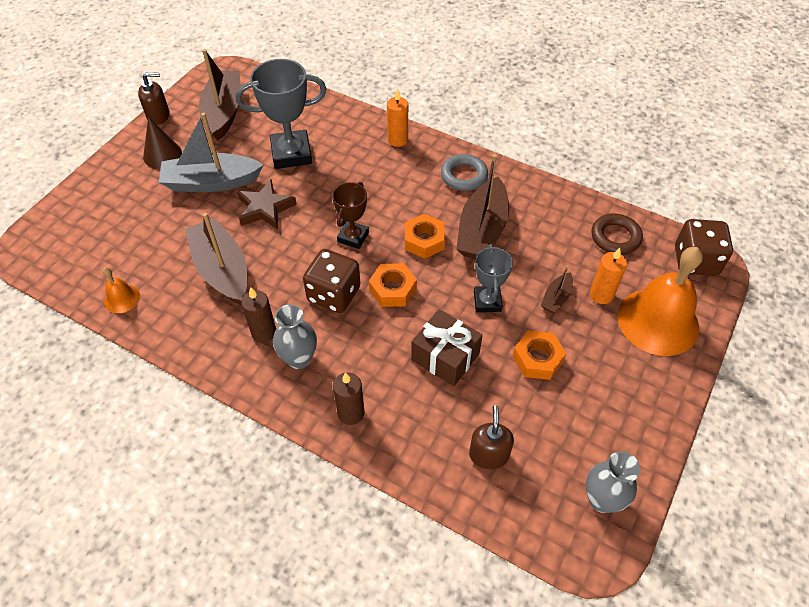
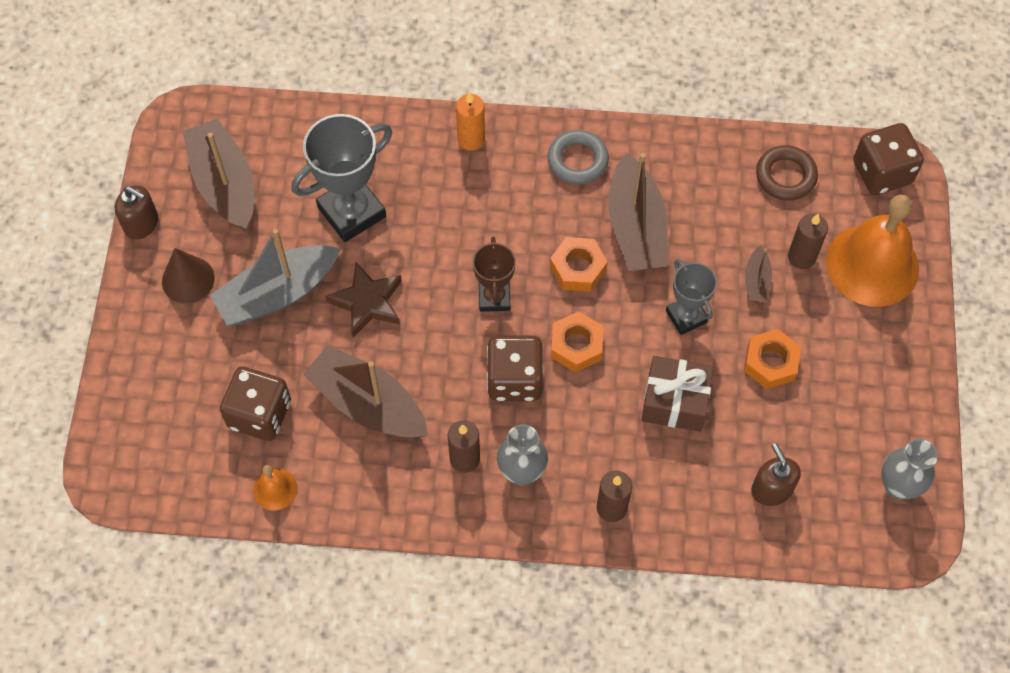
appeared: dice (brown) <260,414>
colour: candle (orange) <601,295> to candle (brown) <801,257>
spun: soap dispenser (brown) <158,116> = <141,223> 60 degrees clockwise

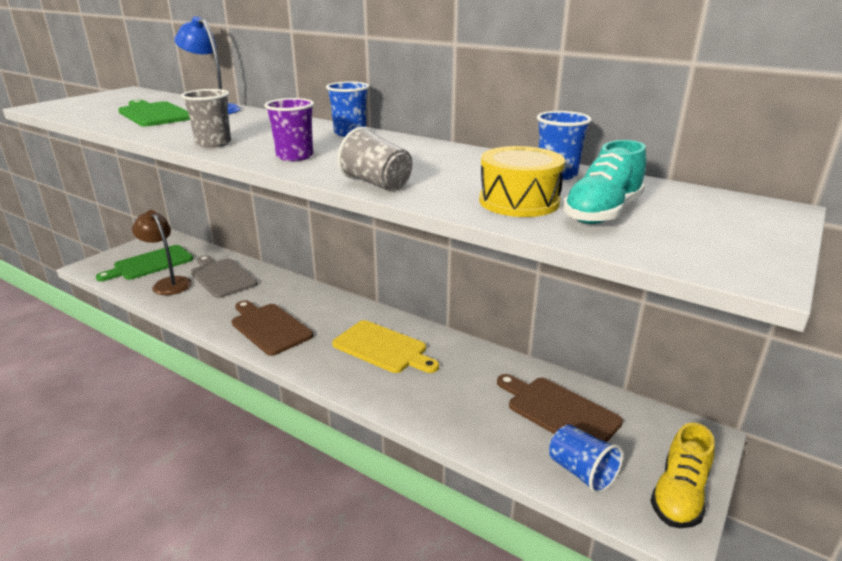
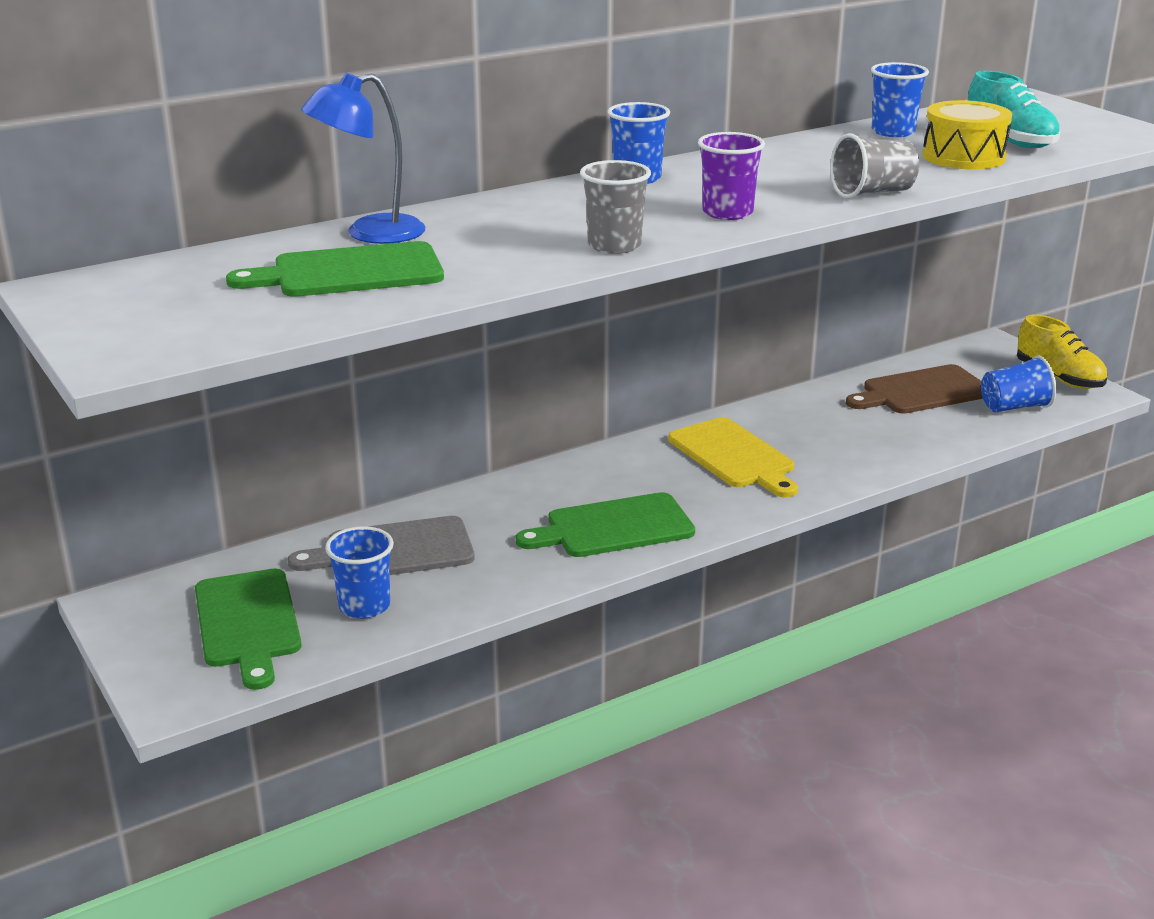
exchanged: lamp (brown) <168,283> to cup (blue) <364,606>
colour: cutting board (brown) <269,327> to cutting board (green) <613,527>
spun: cutting board (yellow) <383,348> = <734,456> 90 degrees clockwise

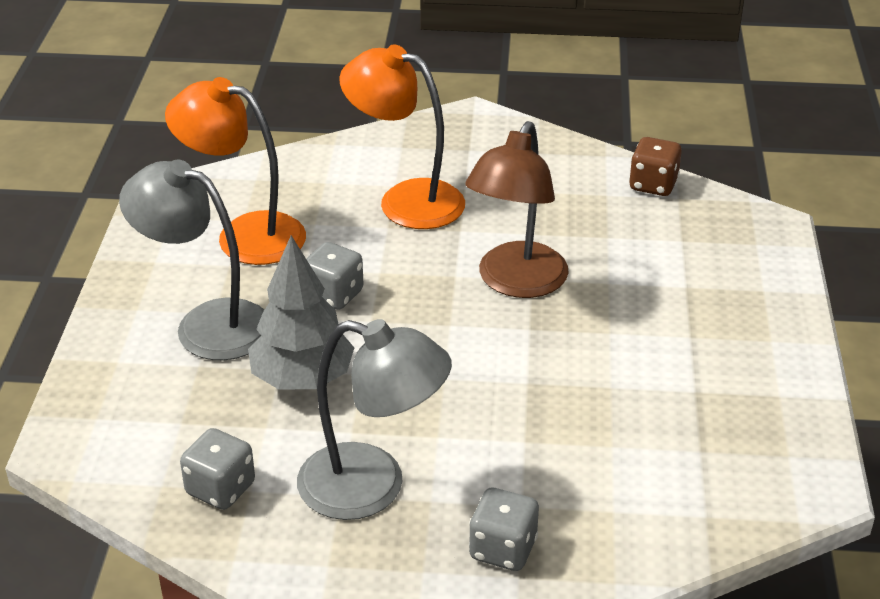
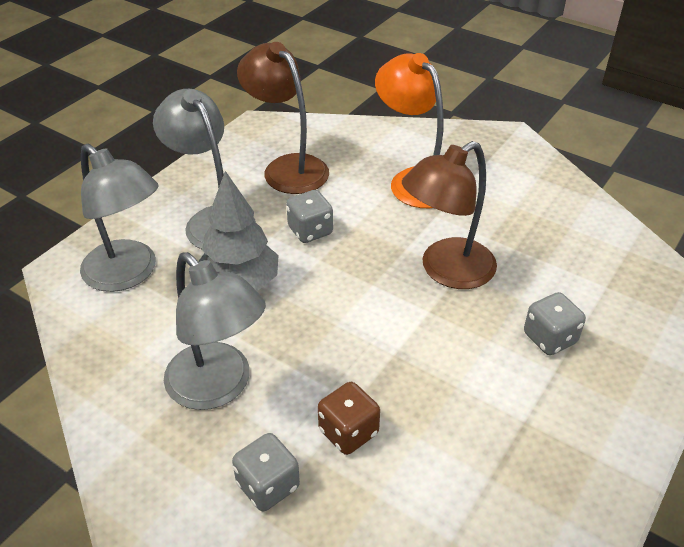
appeared: lamp (grey) <128,274>
relocated: dice (grey) <220,489> to <549,338>; dice (brown) <653,185> to <348,432>
colour: lamp (orange) <244,235> to lamp (brown) <287,167>

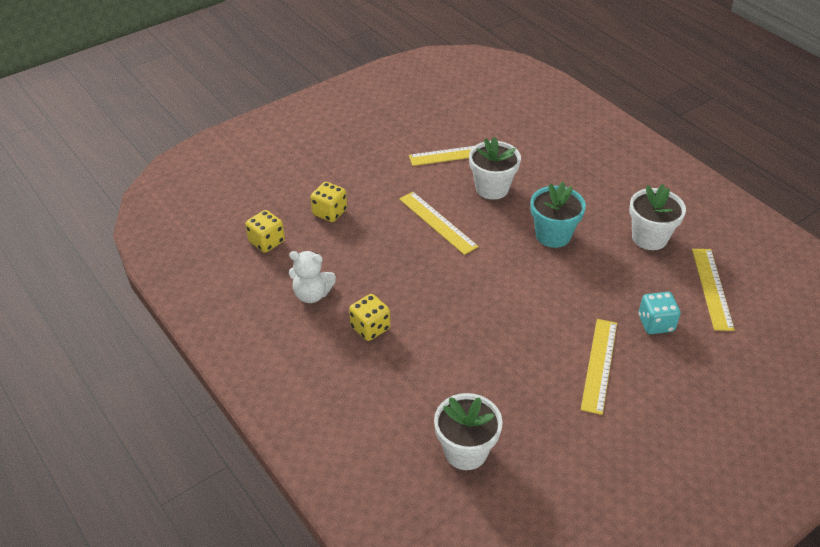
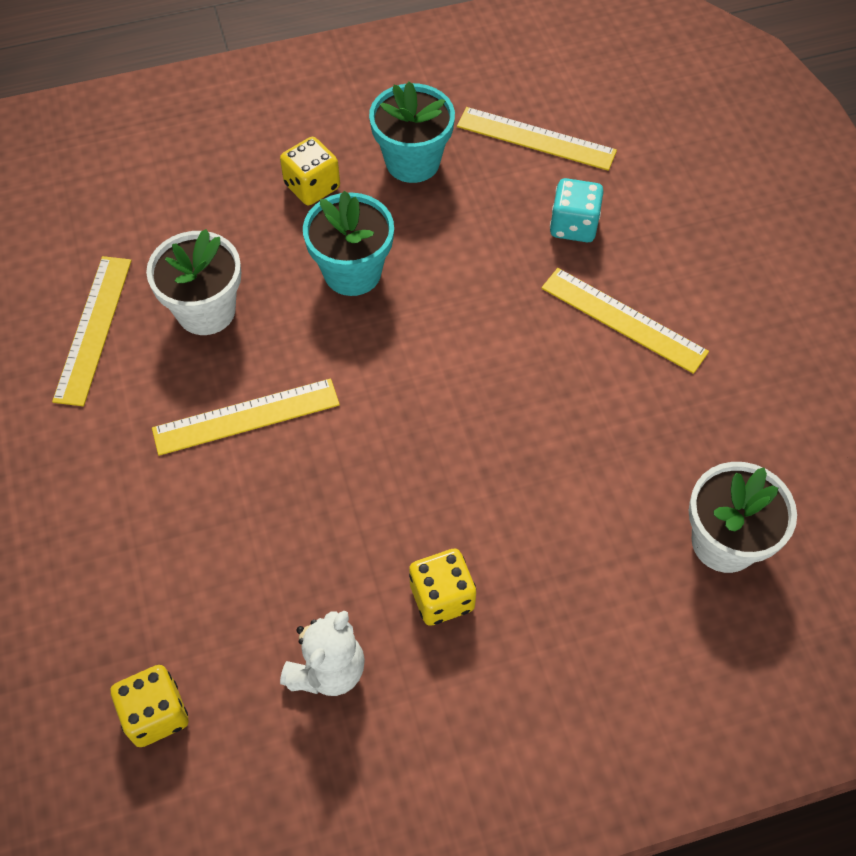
relocated: dice (yellow) <329,212> to <312,186>
colour: flower pot (white) <649,238> to flower pot (turquoise) <412,162>

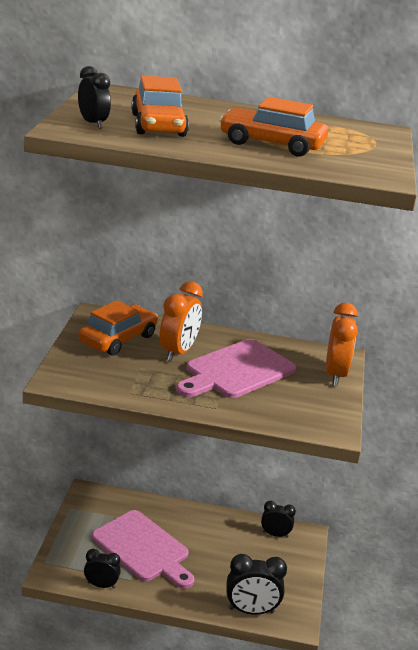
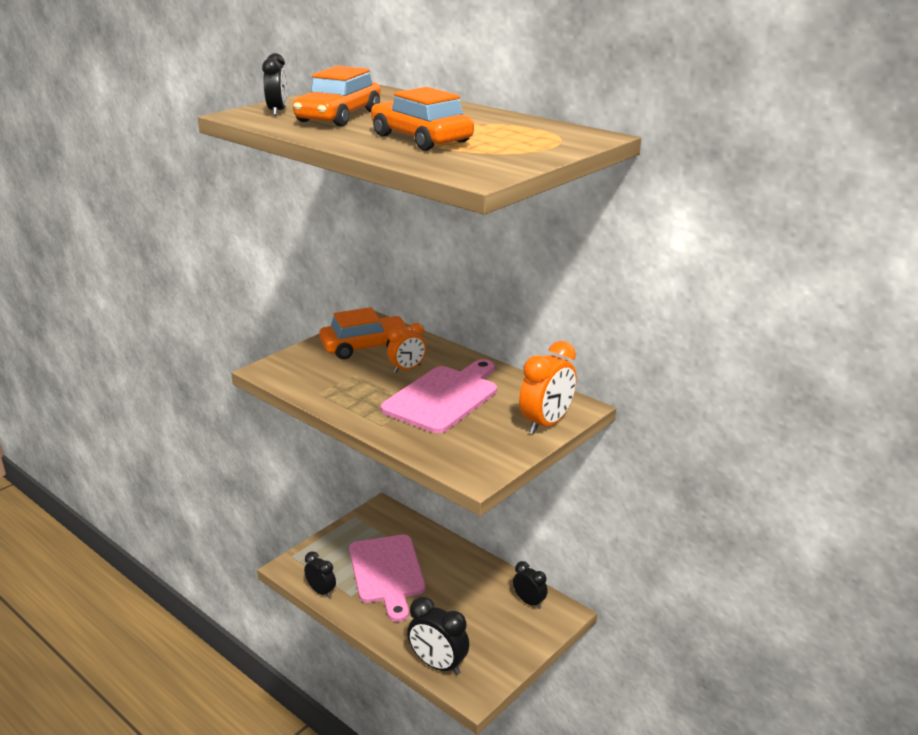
spun: cutting board (pink) <236,371> = <444,397> 135 degrees clockwise
size: clock (orange) <178,352> = <407,369> x0.63

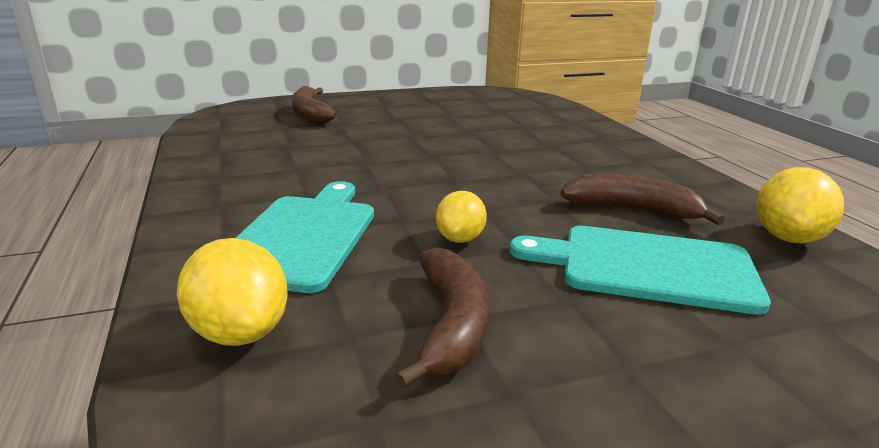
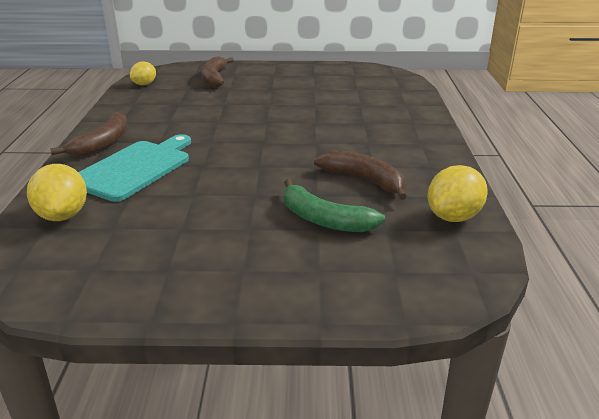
relocated: banana (brown) <451,325> to <102,143>; lemon (yellow) <460,239> to <144,84>
exchanged: cutting board (turquoise) <647,267> to banana (green) <323,219>

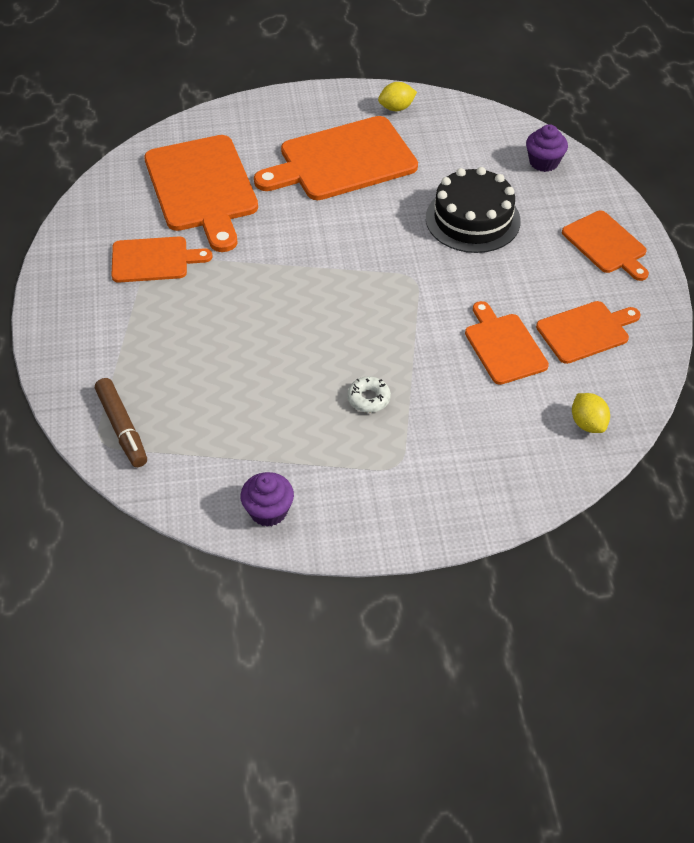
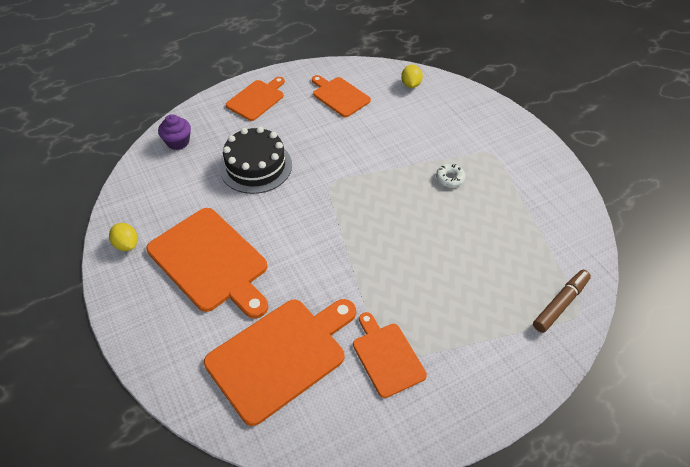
missing: cupcake (purple) <268,511>; cutting board (orange) <504,346>
spun: lemon (yellow) <587,423> = <411,84> 45 degrees counterclockwise

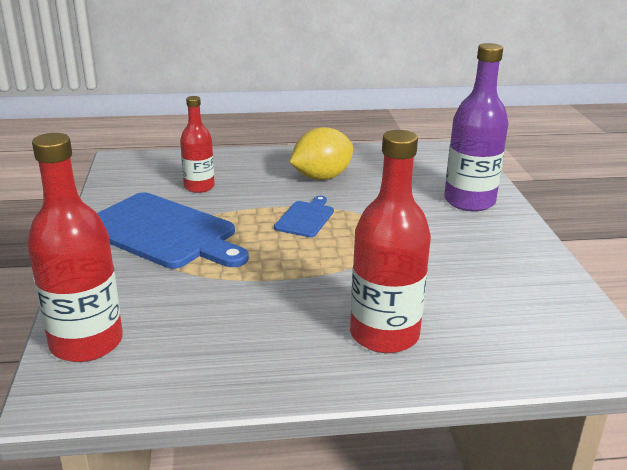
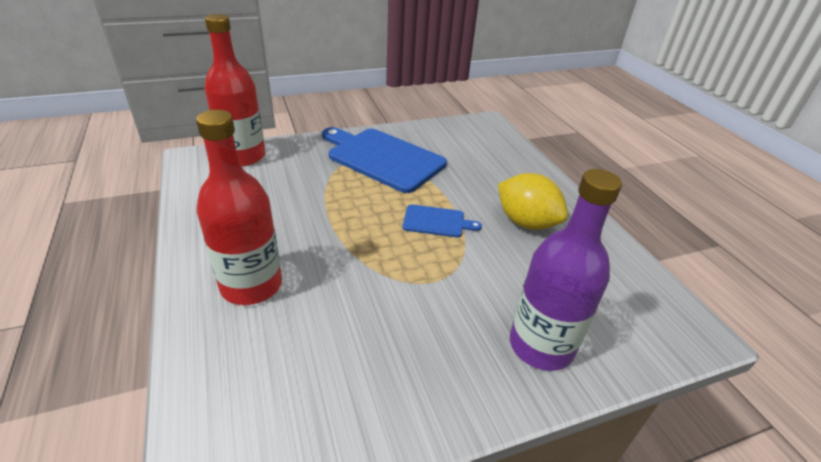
missing: bottle (red) <199,187>
spun: cutting board (blue) <163,232> = <383,158> 105 degrees clockwise

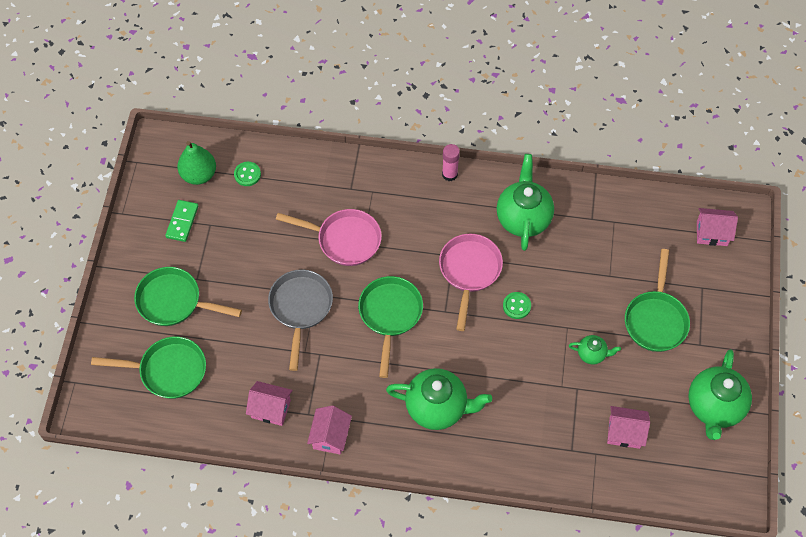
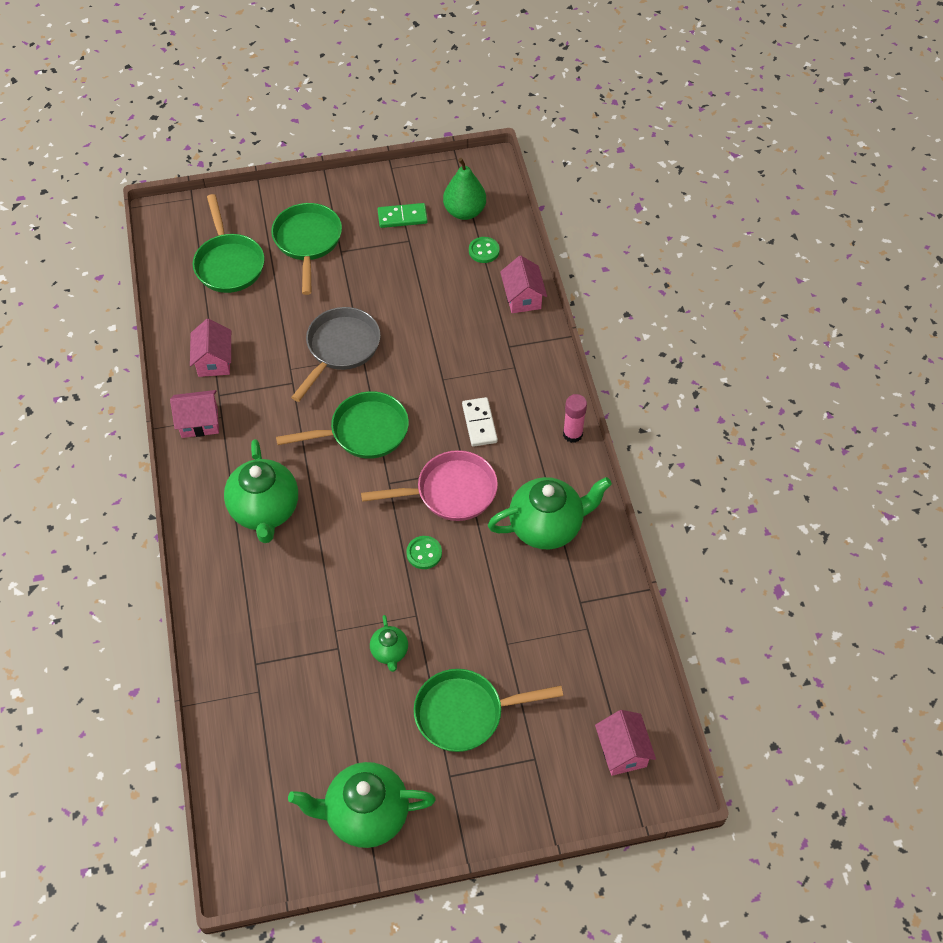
missing: pan (pink) <344,240>
appeared: domino (white) <479,423>
relocated: house (pink) <624,433> to <522,297>
spun: pan (grey) <300,308> = <340,349> 45 degrees counterclockwise

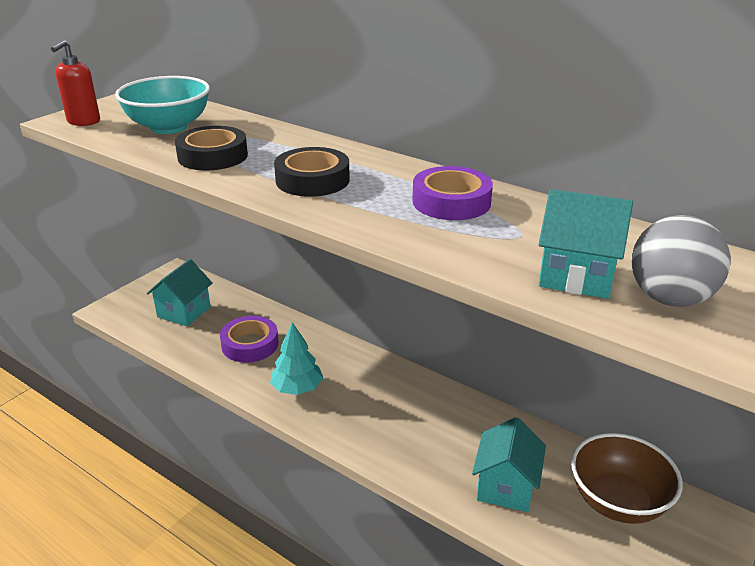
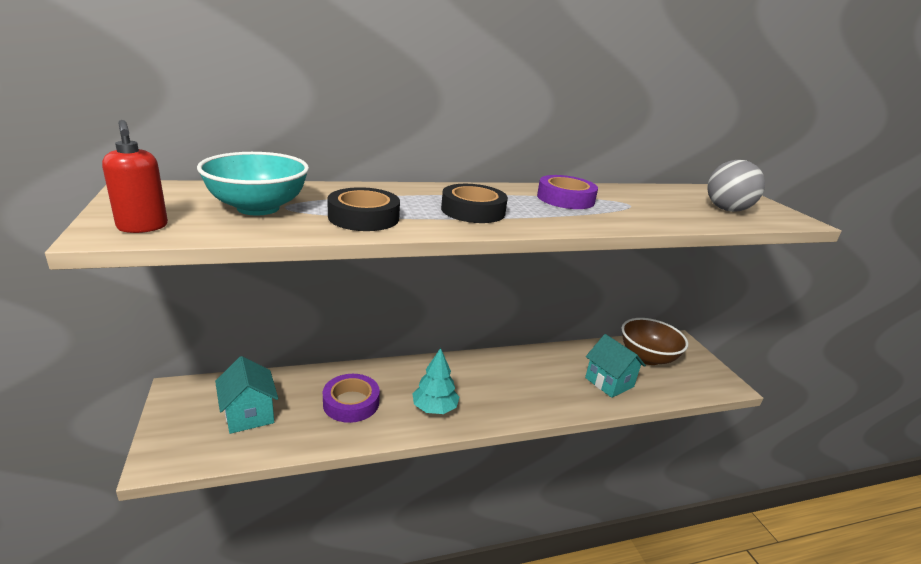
missing: house (turquoise) <576,276>

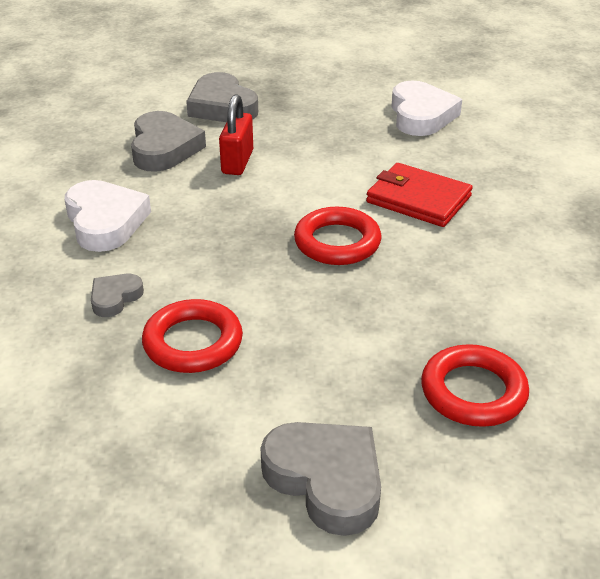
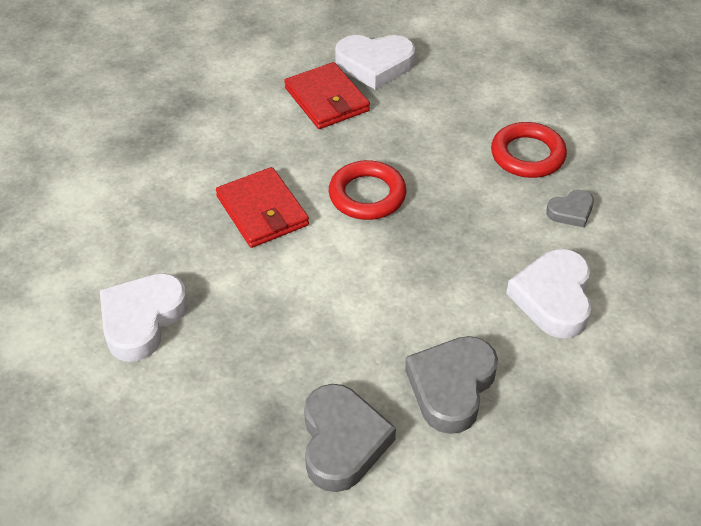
missing: padlock (red) <237,162>; heart (grey) <326,480>
appeared: wallet (red) <326,99>
exchanged: ring (red) <473,392> to heart (white) <375,65>

